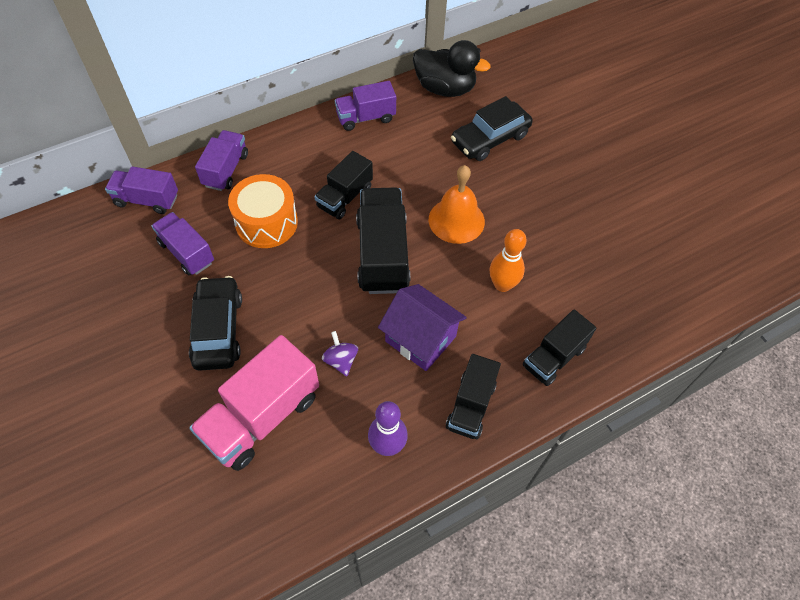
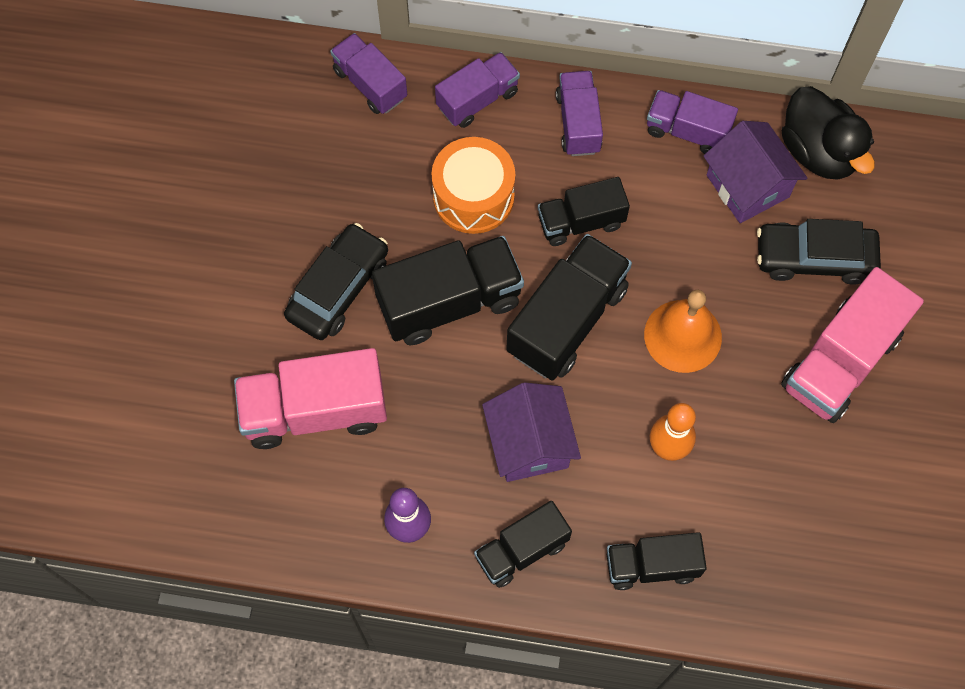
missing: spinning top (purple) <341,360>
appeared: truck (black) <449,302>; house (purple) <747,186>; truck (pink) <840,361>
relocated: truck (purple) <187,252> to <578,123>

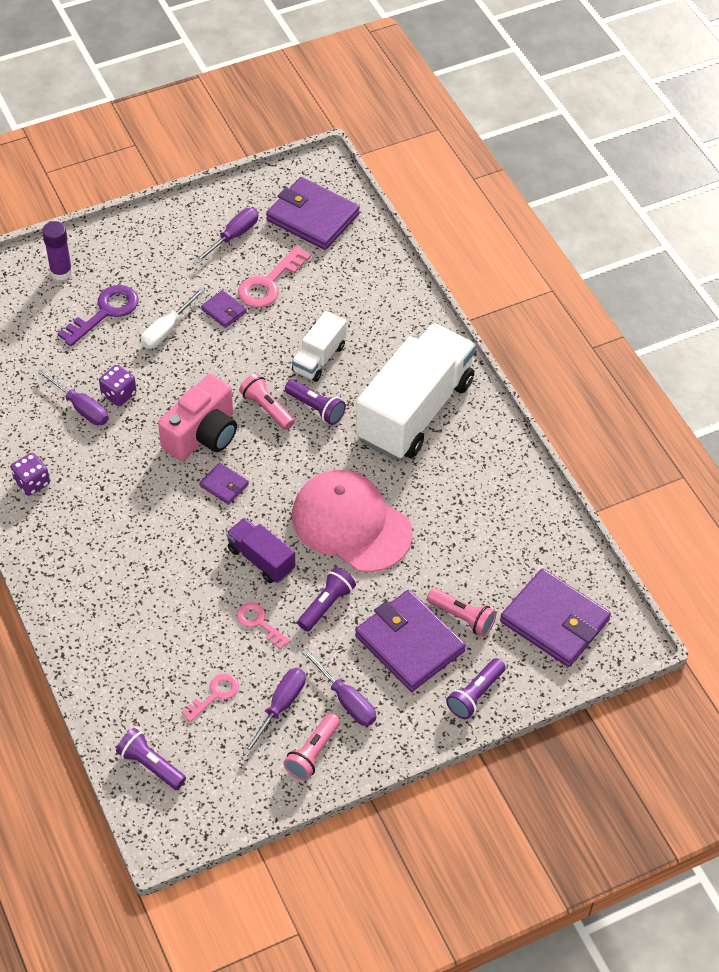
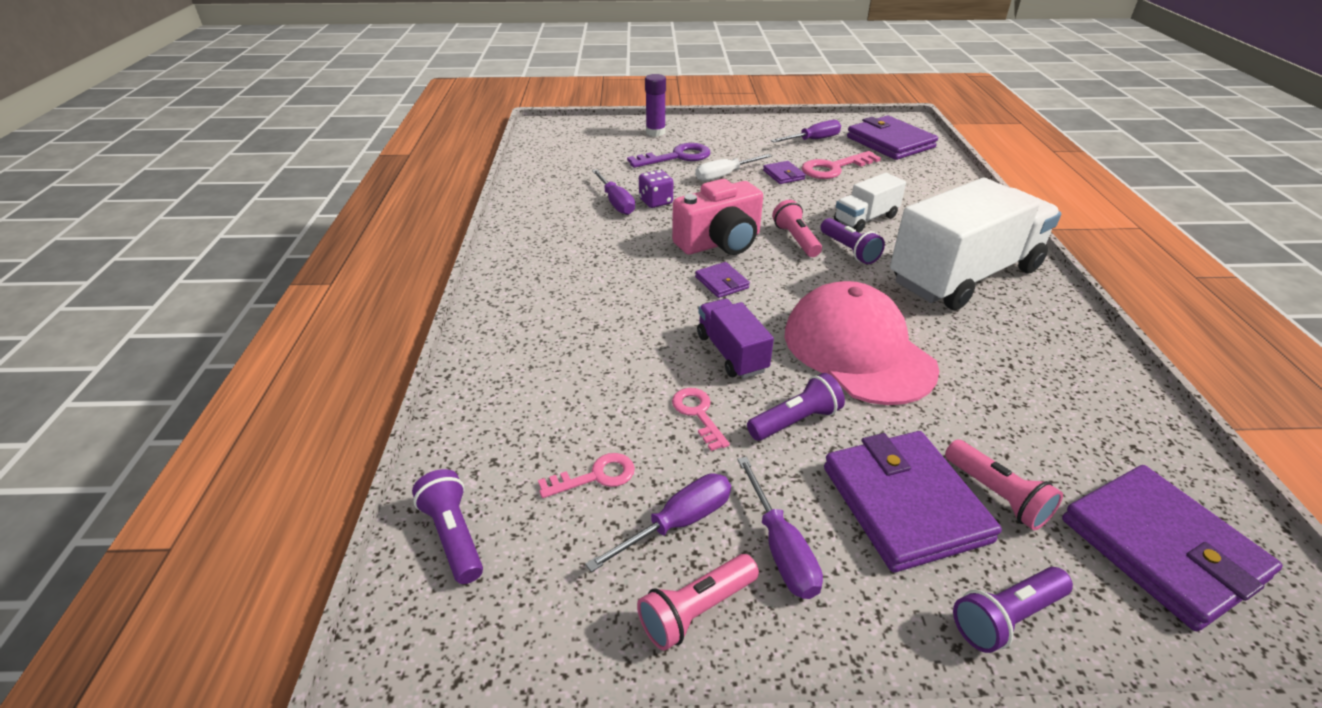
missing: dice (purple) <32,483>

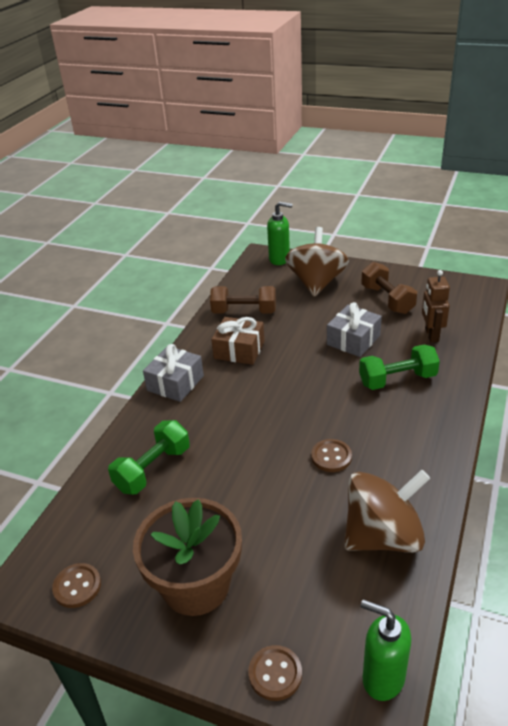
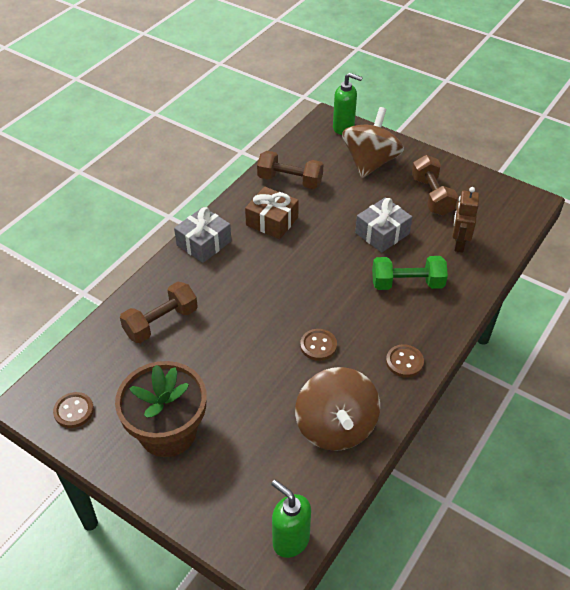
relocated: button (brown) <275,674> to <404,362>
colour: dumbbell (green) <153,469> to dumbbell (brown) <161,322>
spun: spinning top (brown) <383,536> = <336,427> 90 degrees clockwise

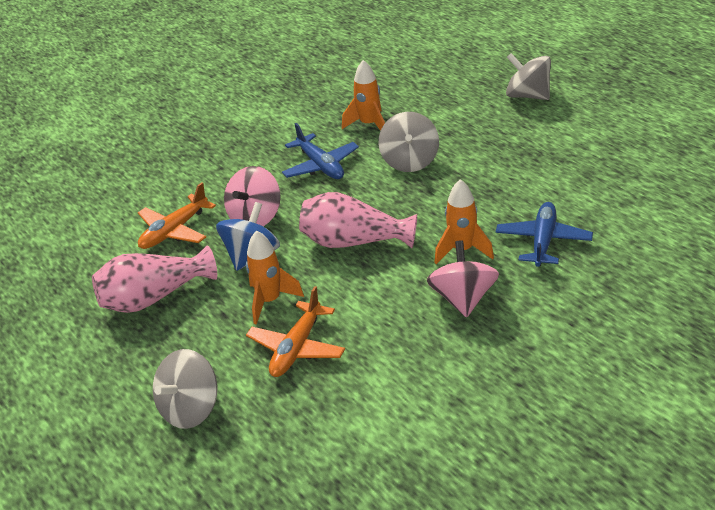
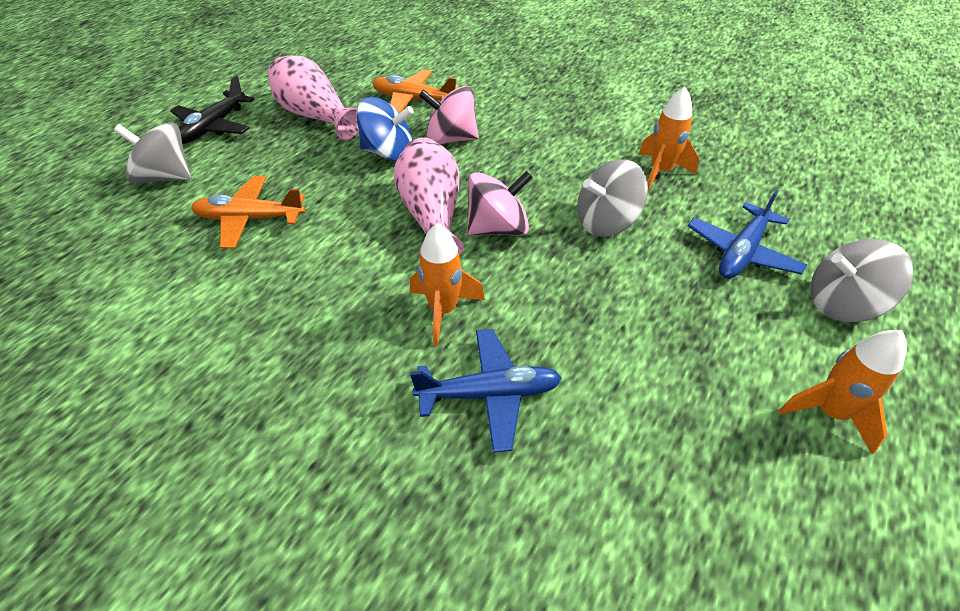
appeared: plane (black) <213,127>
relocated: rocket (orange) <270,301> to <829,413>; plane (blue) <320,166> to <741,252>; spinning top (pink) <463,299> to <498,228>
spun: spinning top (grey) <528,96> = <841,304> 105 degrees counterclockwise

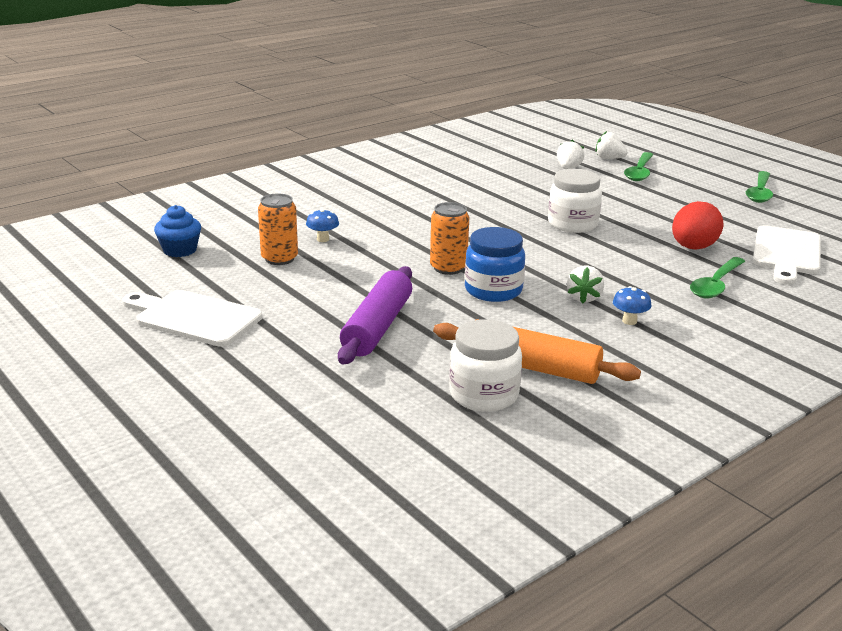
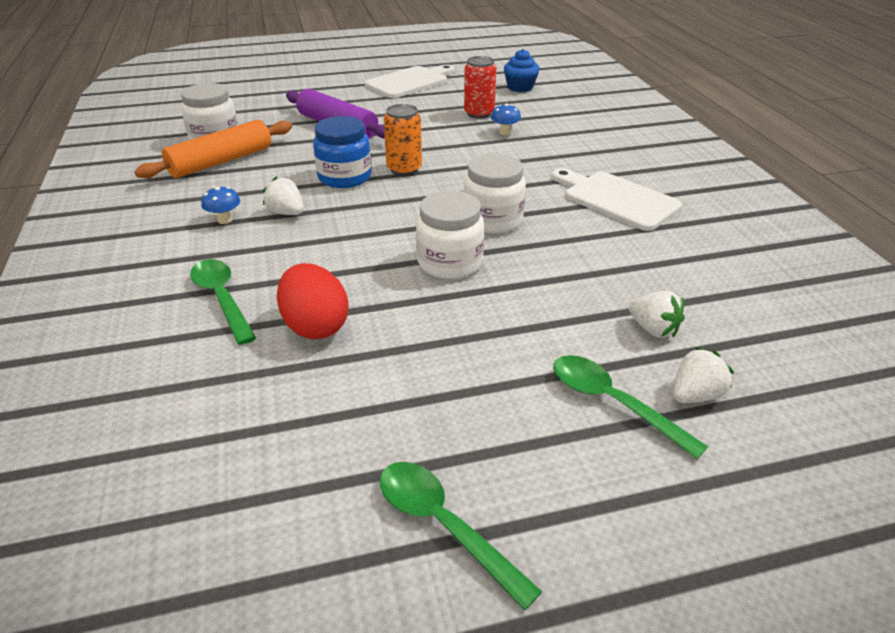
appeared: jar (white) <493,220>
relocated: cutting board (white) <786,253> to <616,199>
colour: can (orange) <279,258> to can (red) <479,113>

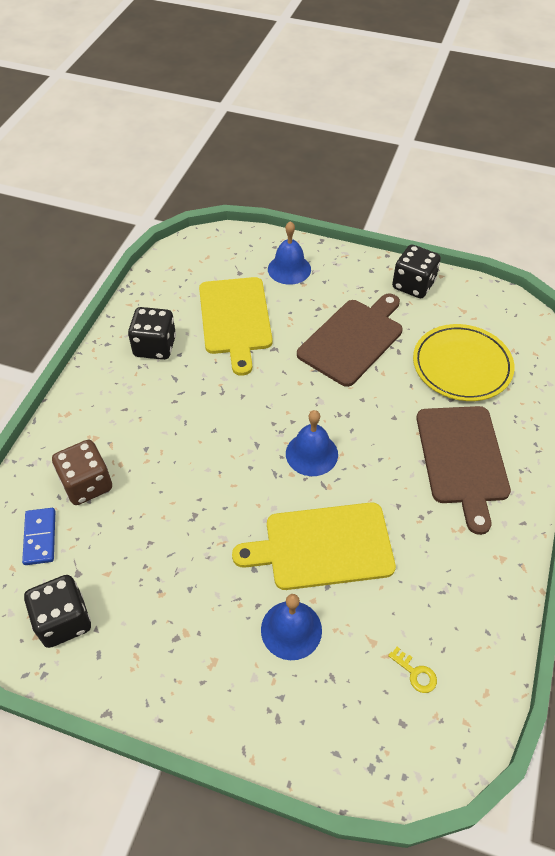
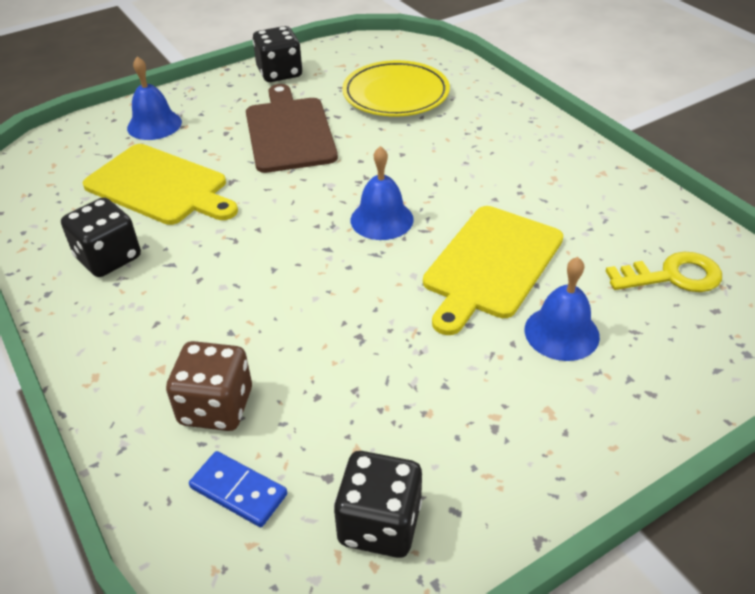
missing: cutting board (brown) <462,459>
size: key (yellow) <415,673> = <672,276> x1.93

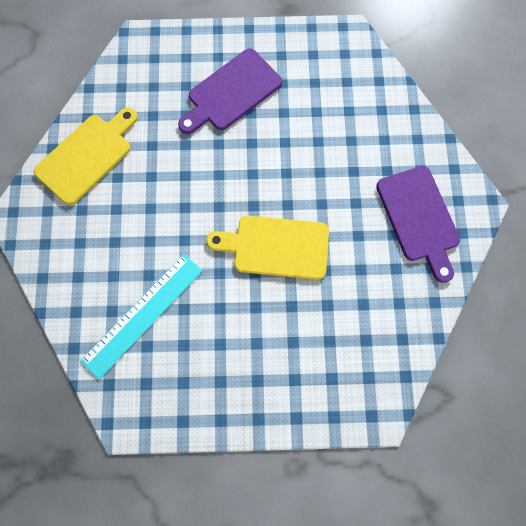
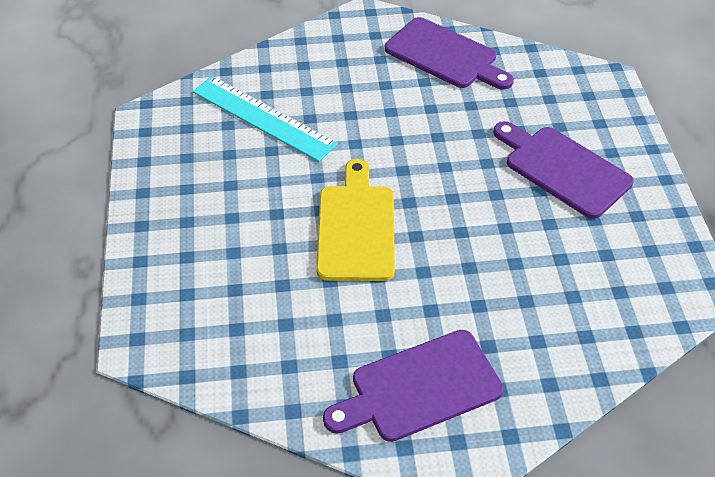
colour: cutting board (yellow) <87,156> to cutting board (purple) <445,55>

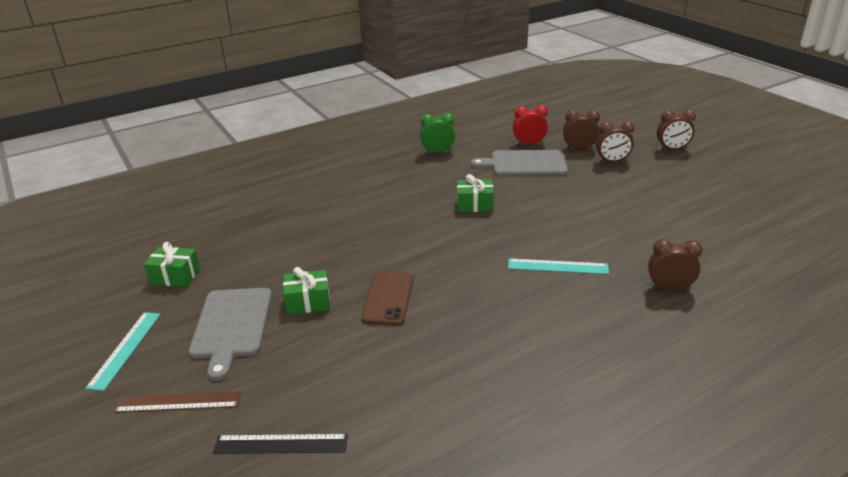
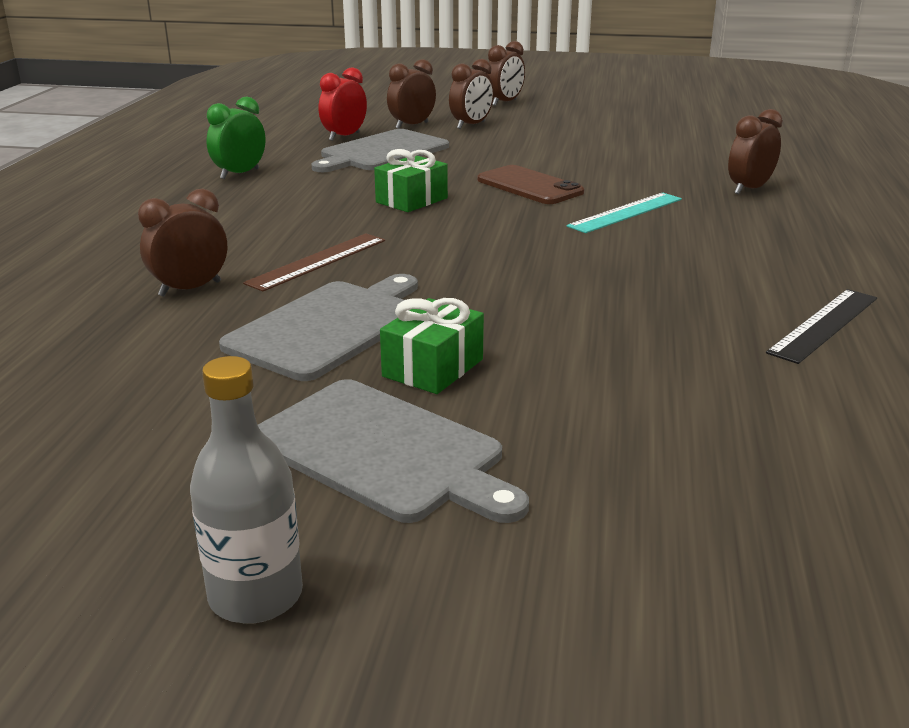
missing: gift (green) <175,276>
appeared: clock (brown) <190,289>; cutting board (grey) <329,327>
relocated: ruler (brown) <178,402> to <317,261>; ruler (black) <281,444> to <824,325>; phone (brown) <388,298> to <529,186>
exchanged: ruler (turquoise) <125,349> to bottle (grey) <256,596>

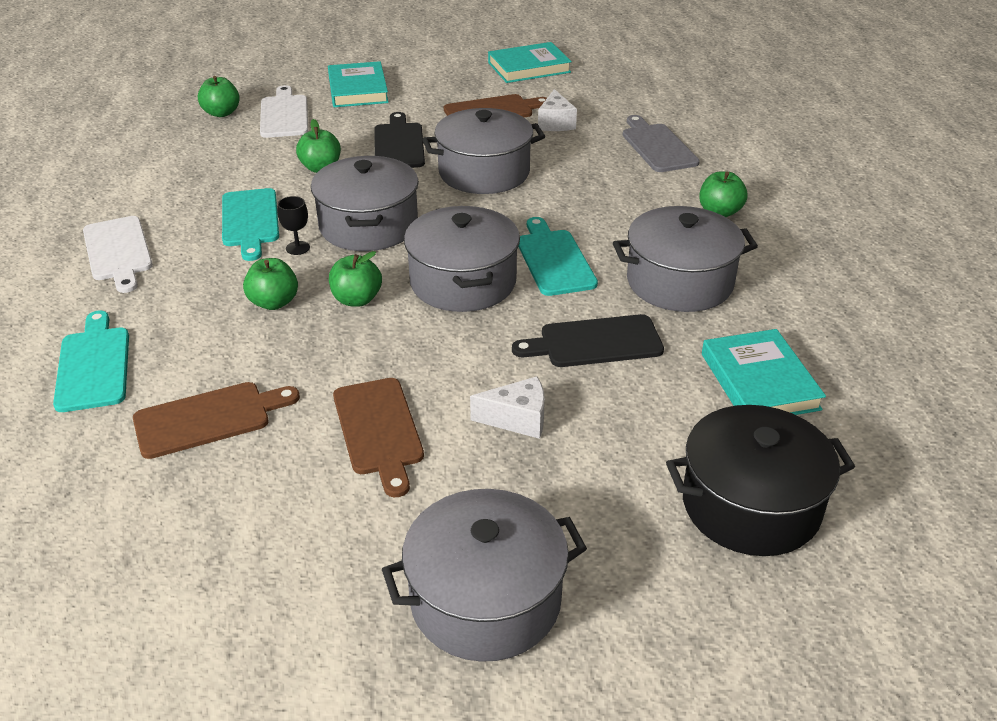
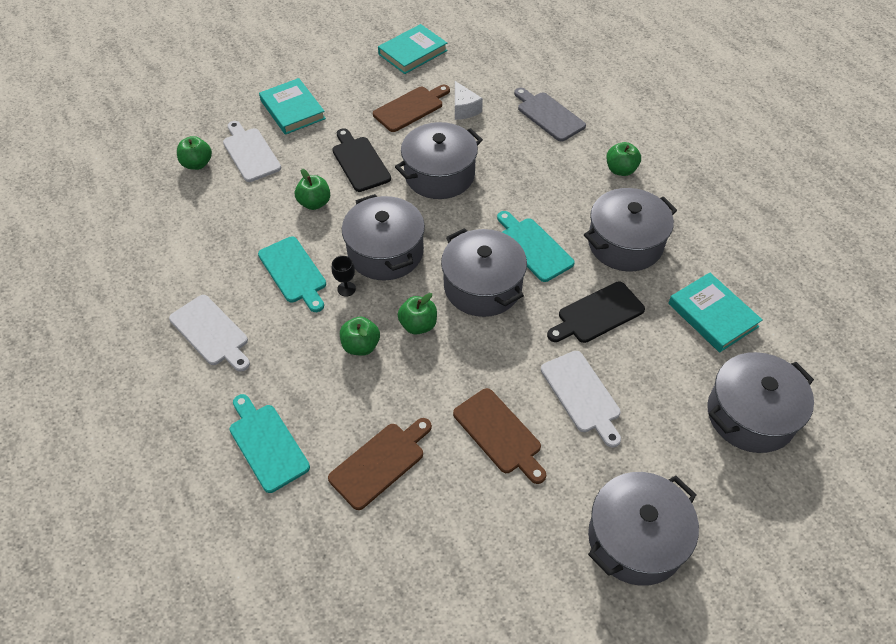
exchanged: cheese (white) <517,419> to cutting board (white) <582,395>
colour: pot (black) <751,505> to pot (grey) <750,415>

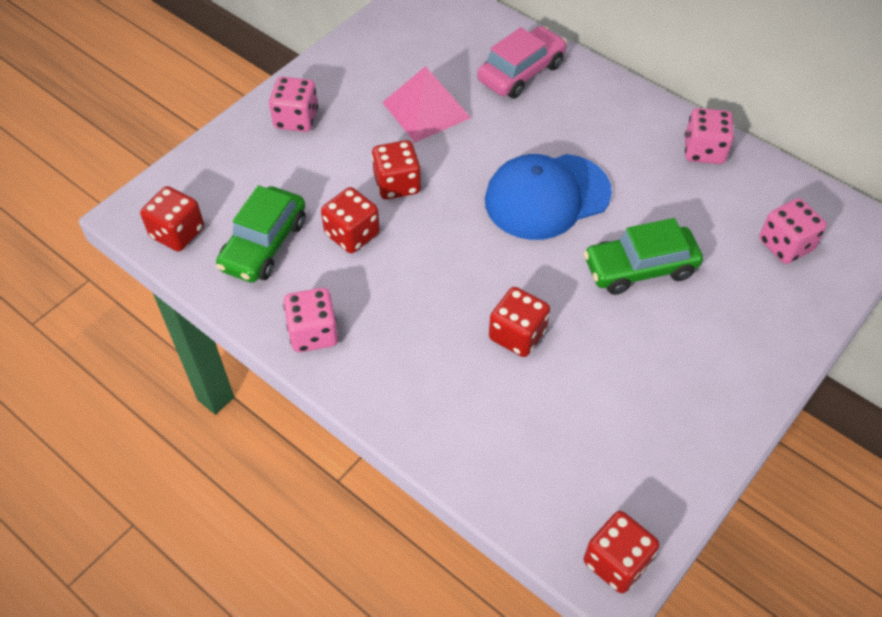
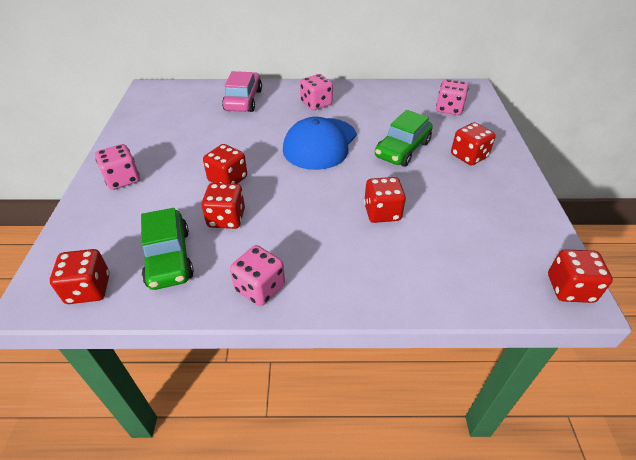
missing: pyramid (pink) <426,110>
appeared: dice (red) <469,156>
relocated: dice (pink) <704,151> to <316,104>

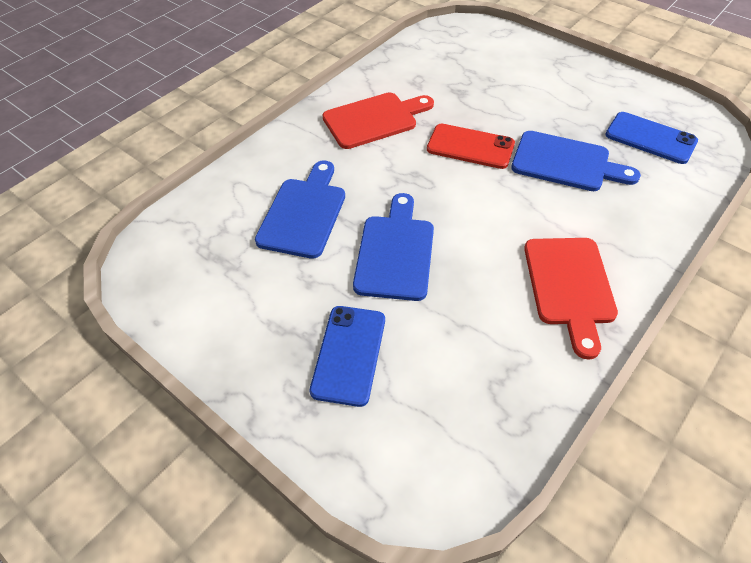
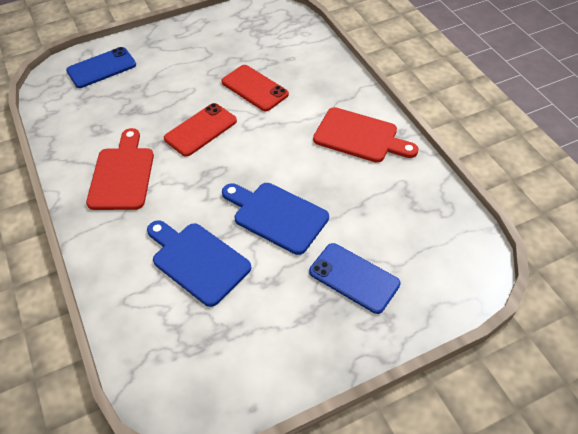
relocated: phone (blue) <650,138> to <101,68>
exchanged: cutting board (blue) <566,163> to phone (red) <254,88>

